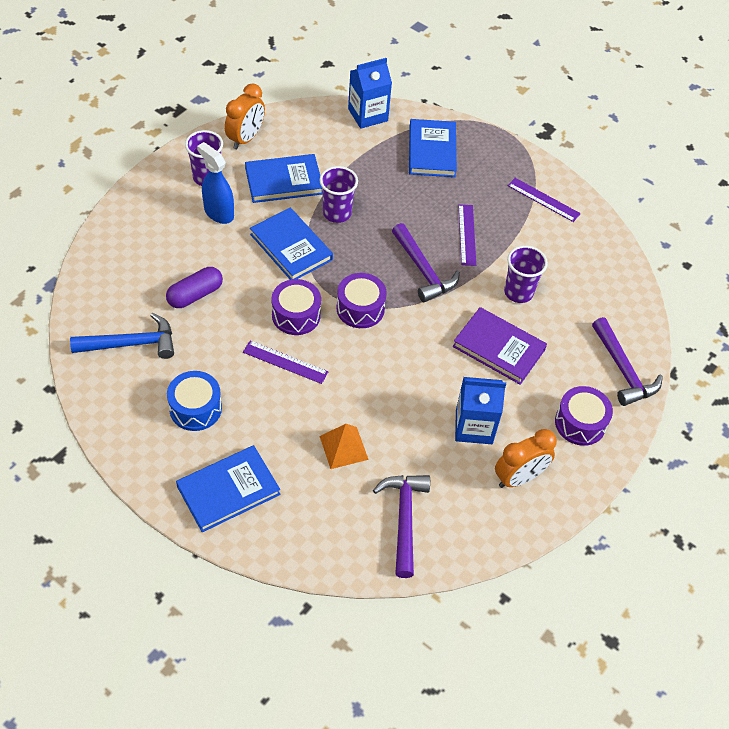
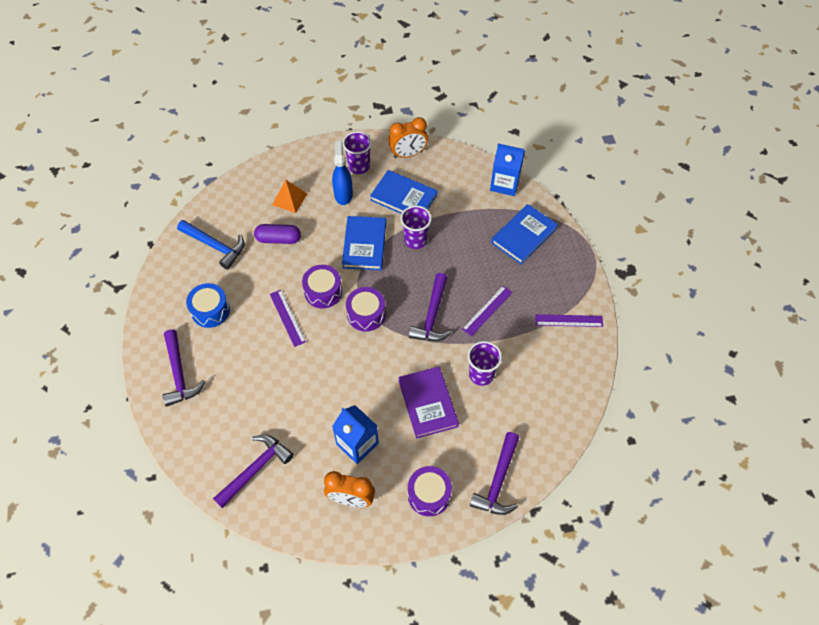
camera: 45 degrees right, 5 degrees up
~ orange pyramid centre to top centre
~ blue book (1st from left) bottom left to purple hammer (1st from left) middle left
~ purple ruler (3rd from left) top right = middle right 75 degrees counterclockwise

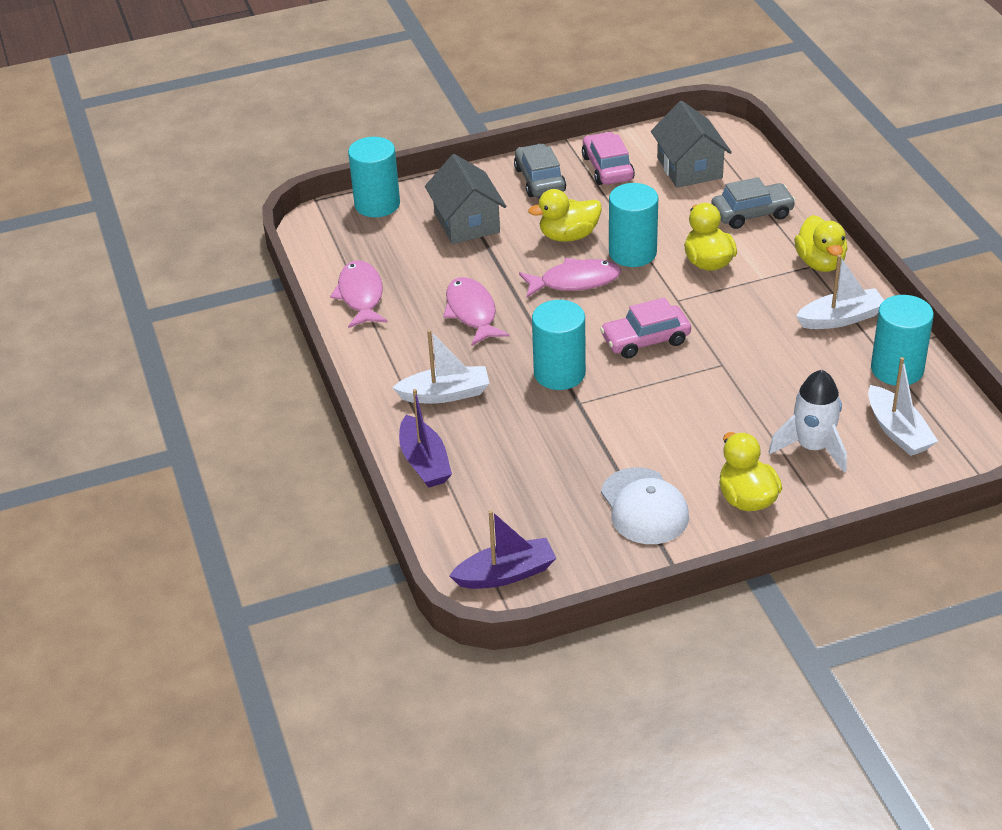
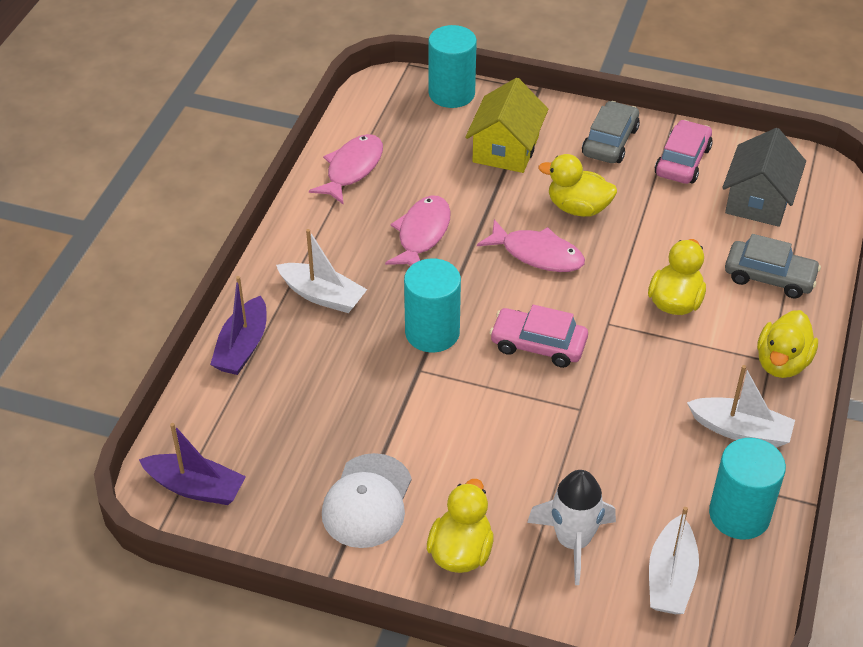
camera: 35 degrees right, 5 degrees up
- turquoise cylinder (3rd from left) top centre
~ grey house (1st from left) top centre to yellow house top centre

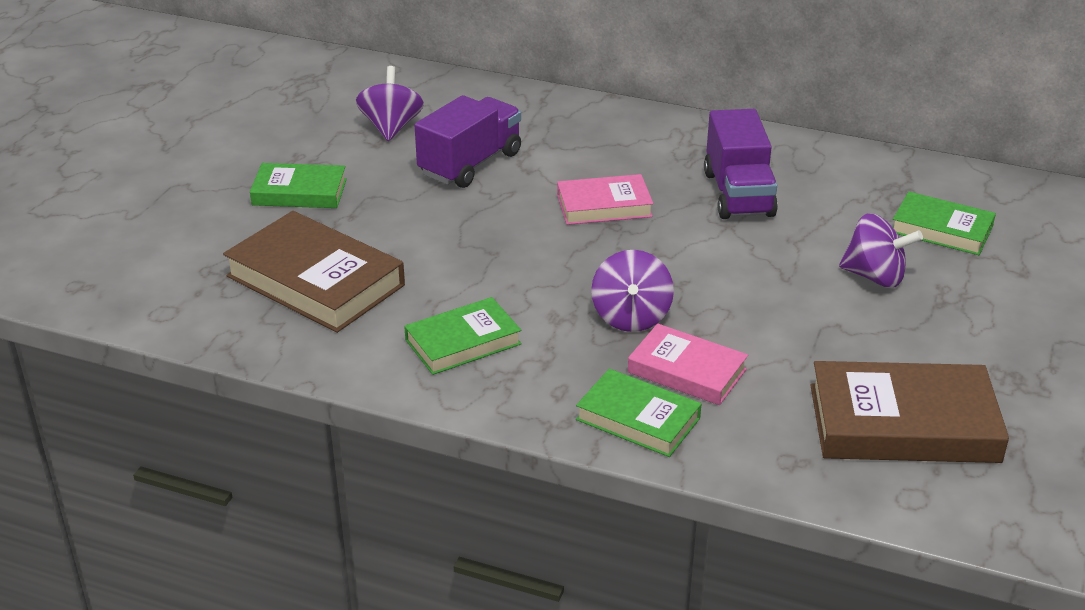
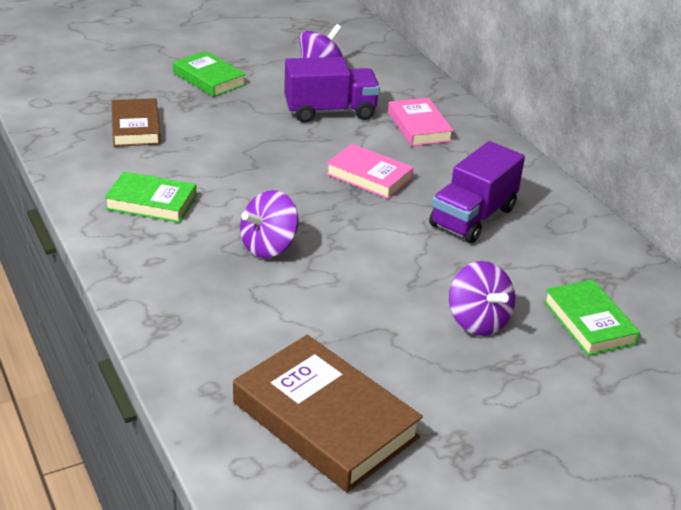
camera: 40 degrees right, 0 degrees up
- green book (3rd from left) bottom centre
~ pink book (2nd from left) centre to top centre
~ brown book (1st from left) middle left = top left x0.61

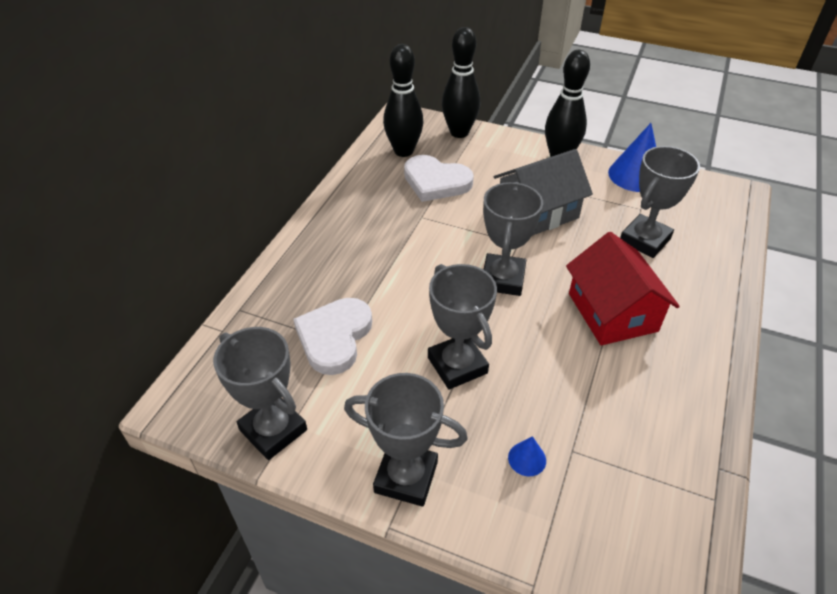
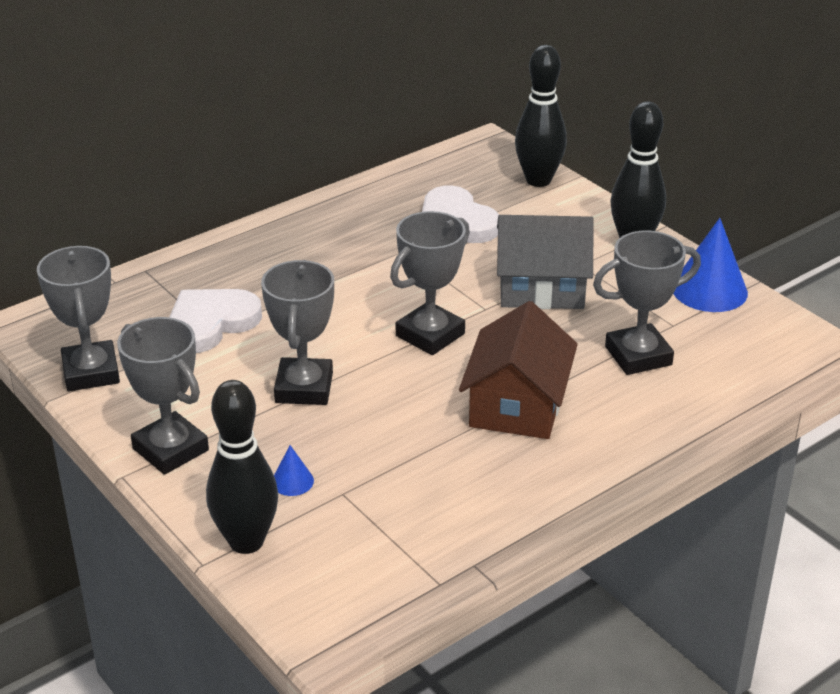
camera: 30 degrees right, 10 degrees down
~ black bowling pin (1st from left) top centre to bottom left
~ red house middle right to brown house centre

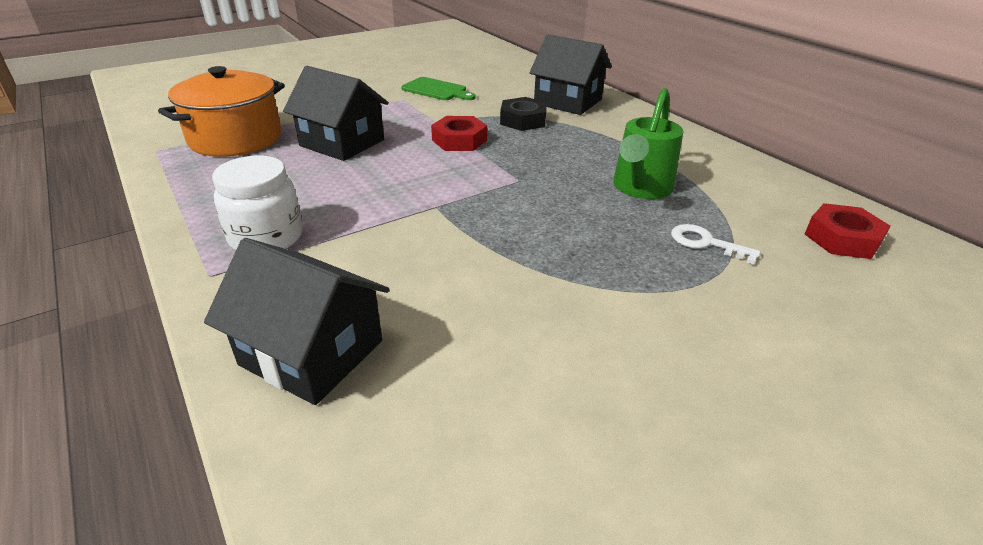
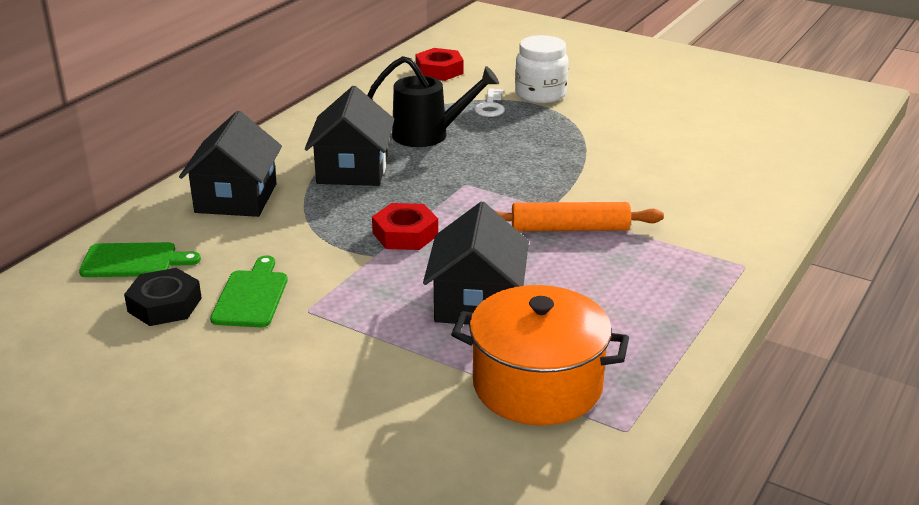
camera: 115 degrees left, 5 degrees down
+ green cutting board (1st from left) middle left
+ orange rolling pin centre
~ black house (1st from left in the first image) middle left to black house (2nd from left) top centre
~ white jar middle left to top centre
~ black nut top centre to middle left
~ green watering can top centre to black watering can top centre

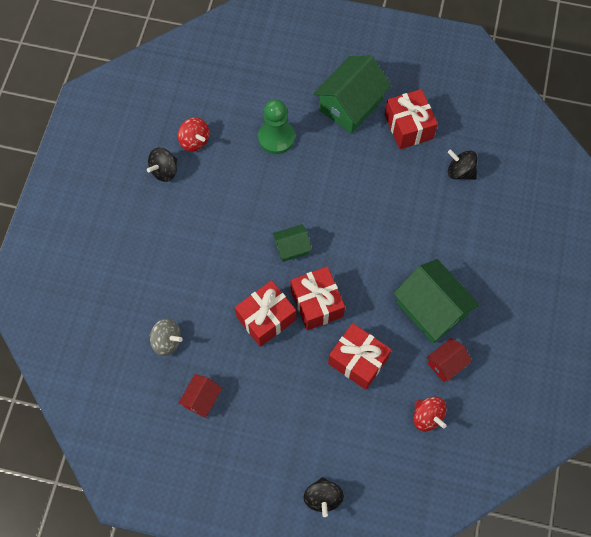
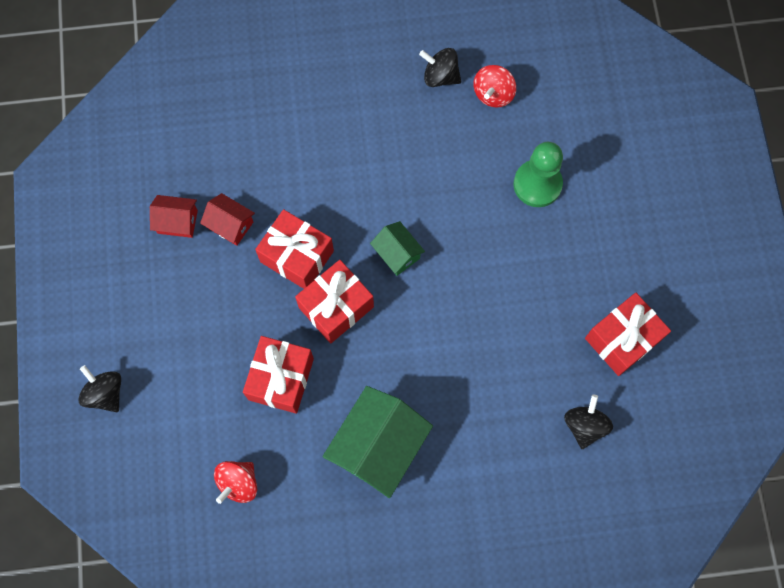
camera: 70 degrees right, 5 degrees up
- grey spinning top middle left
- green house (2nd from left) top centre
~ red house (2nd from left) bottom right to middle left
~ black spinning top (2nd from left in the first image) bottom centre = middle left 75 degrees clockwise

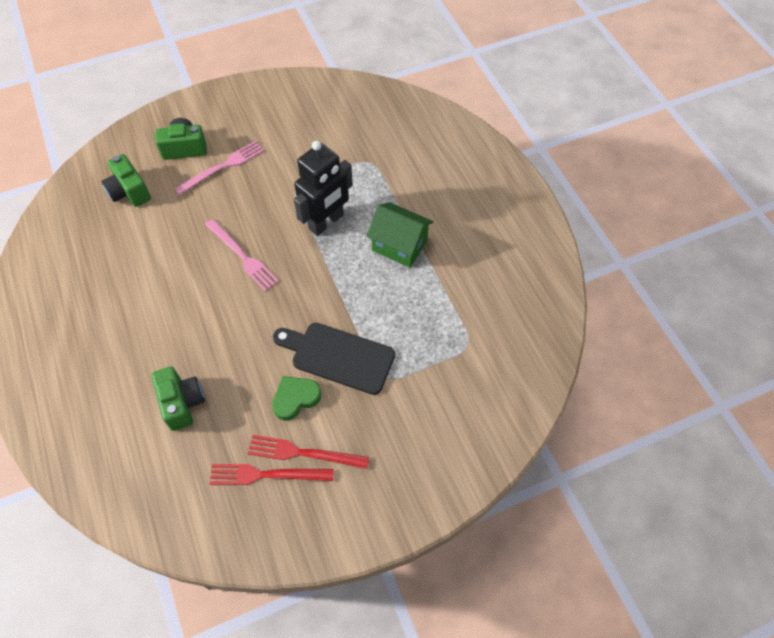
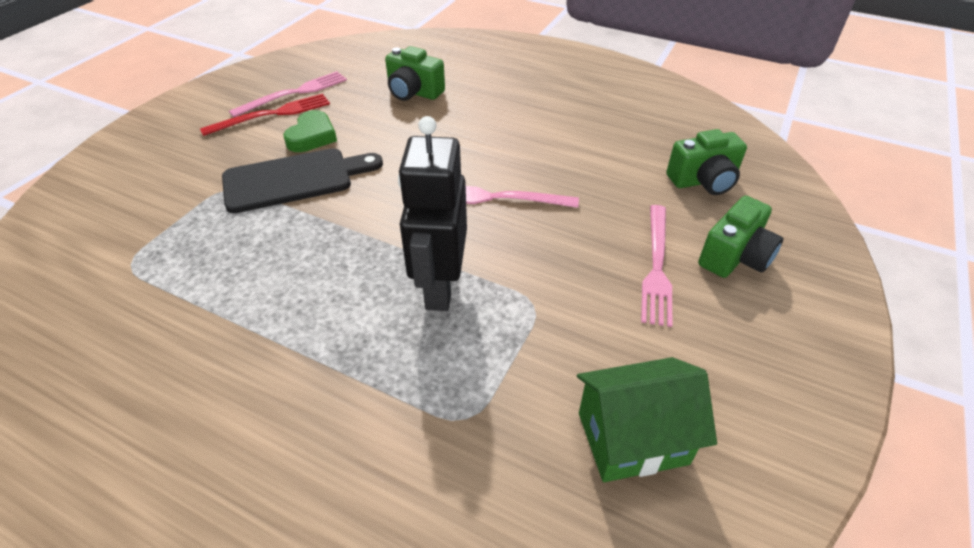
camera: 140 degrees right, 15 degrees down
~ green house centre to bottom centre
~ red fork (1st from left) bottom centre to pink fork (1st from left) top left
~ green camera (1st from left in the first image) top left = top right 150 degrees clockwise

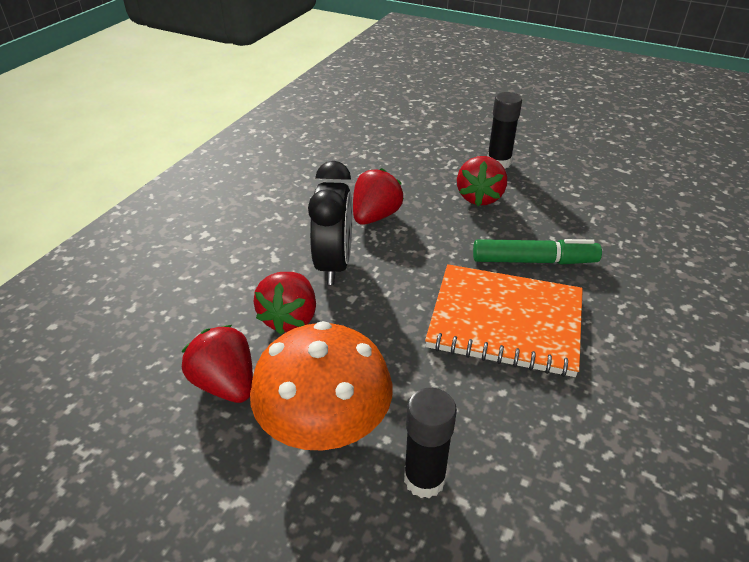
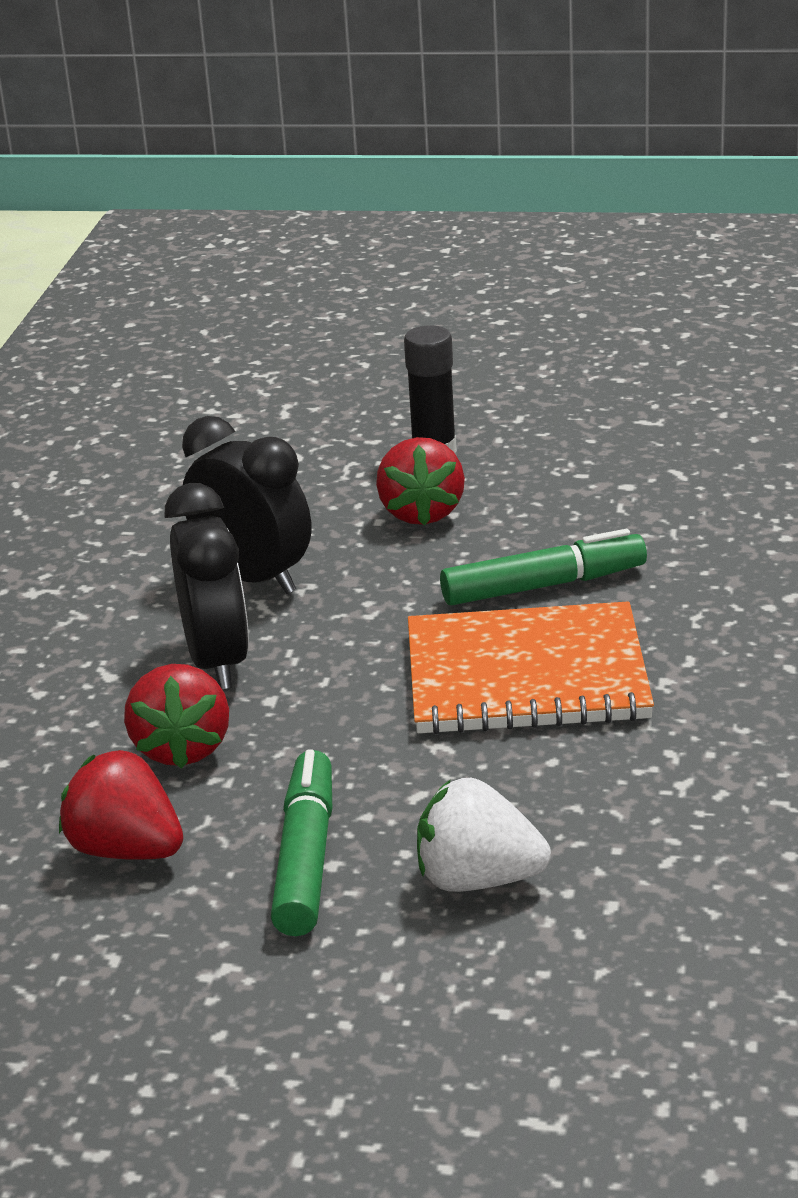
camera: 15 degrees left, 10 degrees down
~ orange mushroom bottom centre to green marker (1st from left) bottom centre
~ red strawberry (3rd from left) centre to black clock (2nd from left) middle left
~ black glue stick (1st from left) bottom centre to white strawberry bottom centre

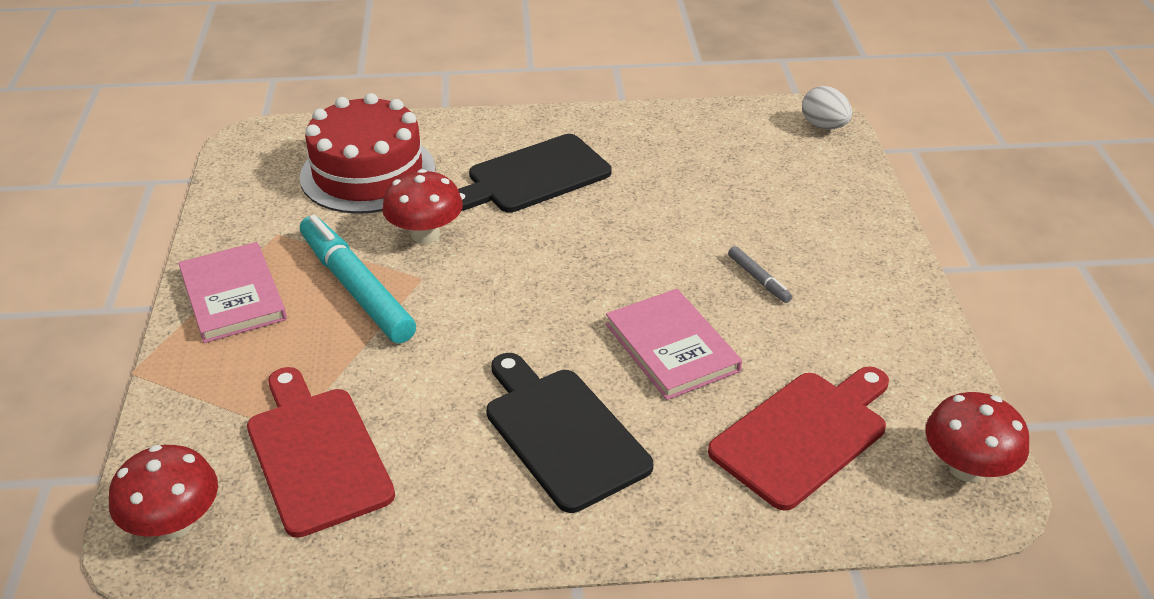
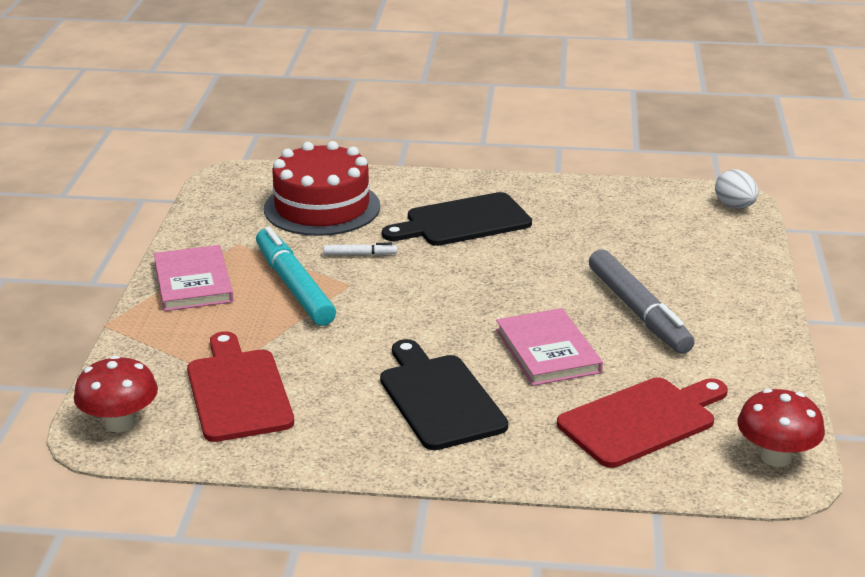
camera: 10 degrees right, 10 degrees down
~ red mushroom (2nd from left) centre to white marker centre
~ grey marker centre = middle right x2.28

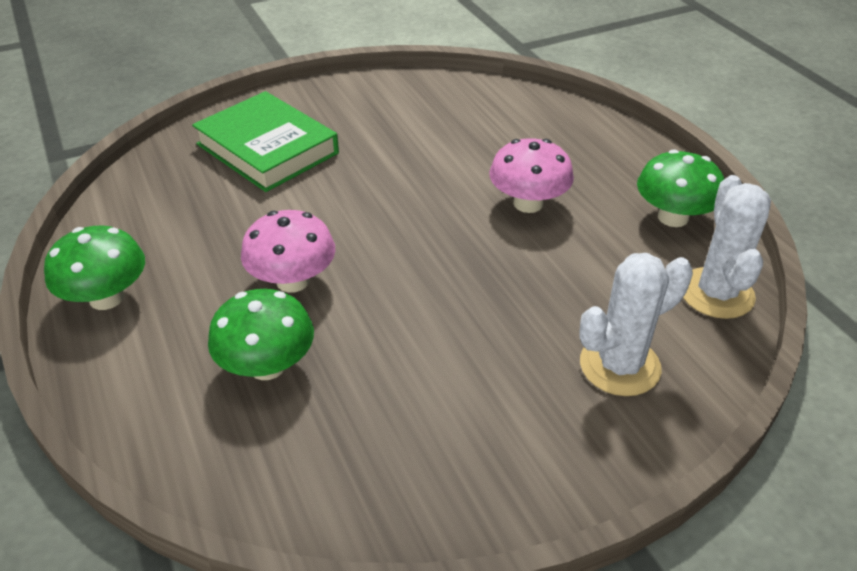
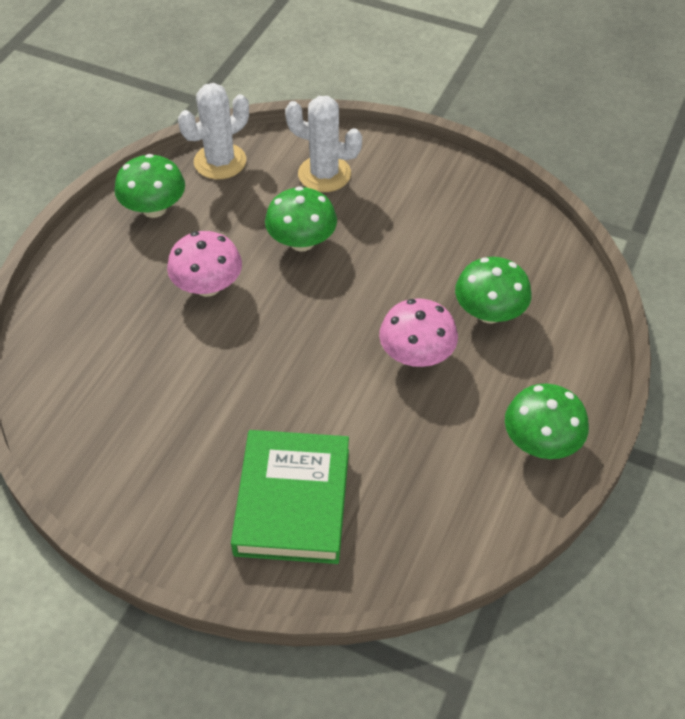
camera: 130 degrees left, 10 degrees up
+ green mushroom (2nd from left) top centre

